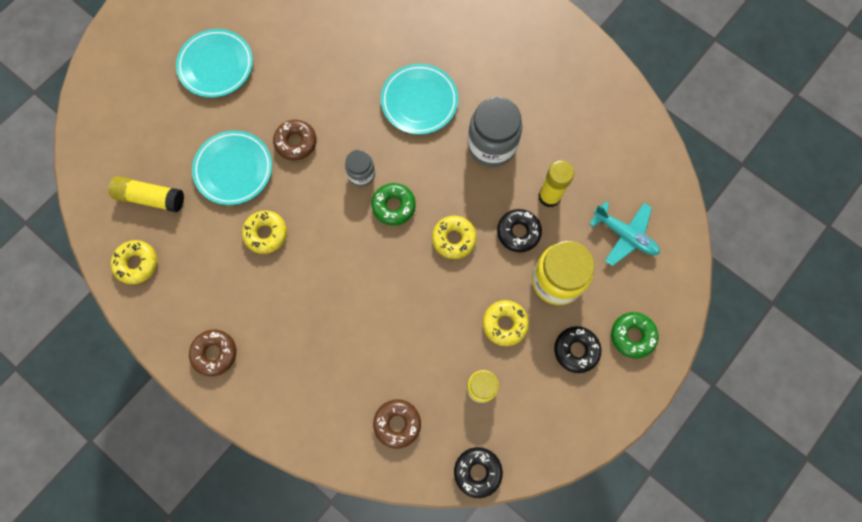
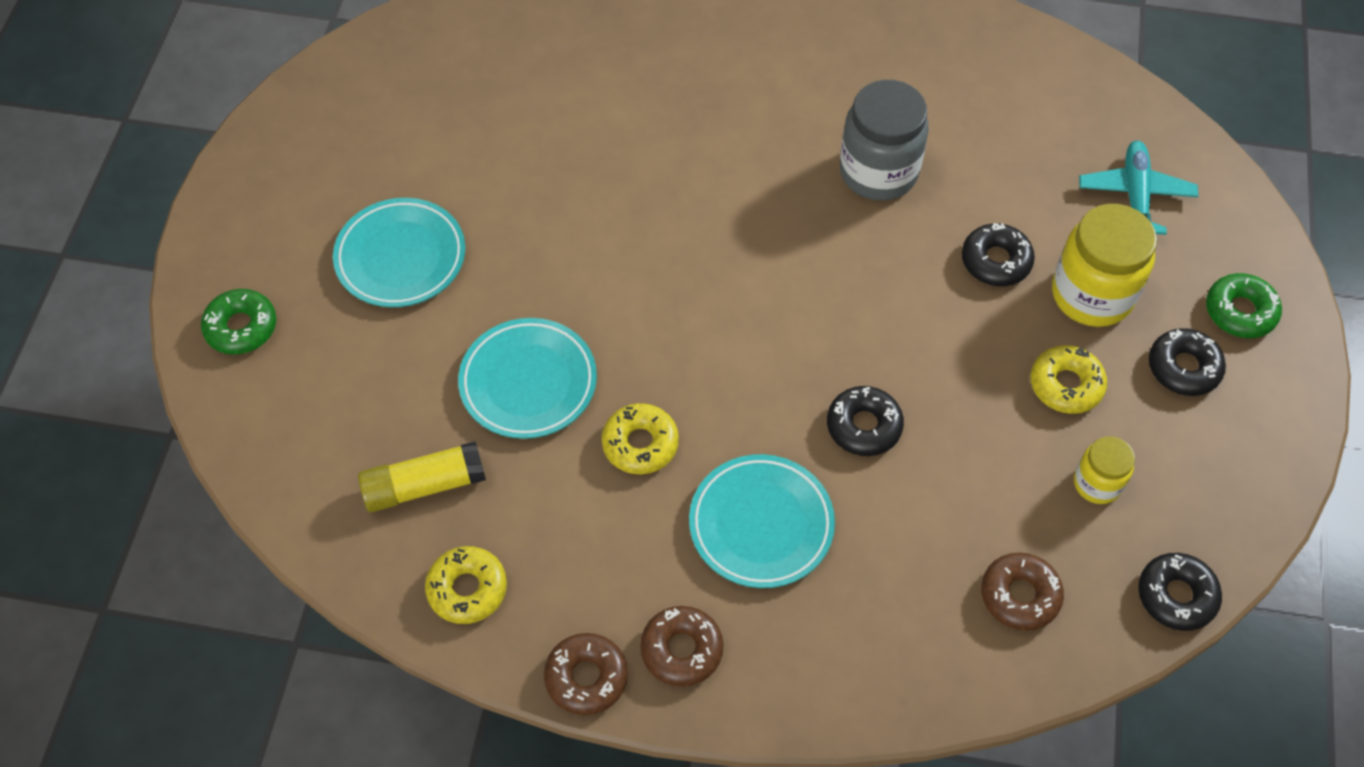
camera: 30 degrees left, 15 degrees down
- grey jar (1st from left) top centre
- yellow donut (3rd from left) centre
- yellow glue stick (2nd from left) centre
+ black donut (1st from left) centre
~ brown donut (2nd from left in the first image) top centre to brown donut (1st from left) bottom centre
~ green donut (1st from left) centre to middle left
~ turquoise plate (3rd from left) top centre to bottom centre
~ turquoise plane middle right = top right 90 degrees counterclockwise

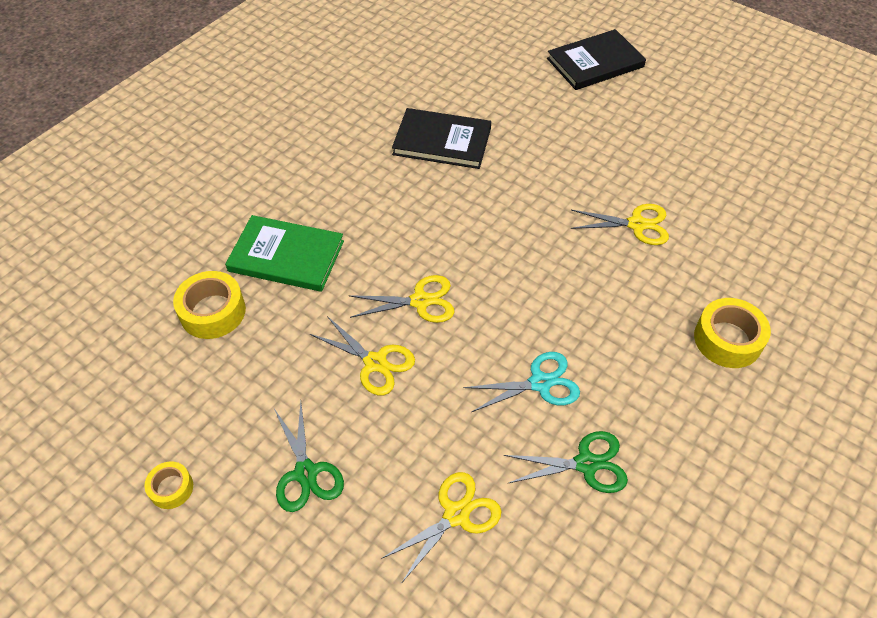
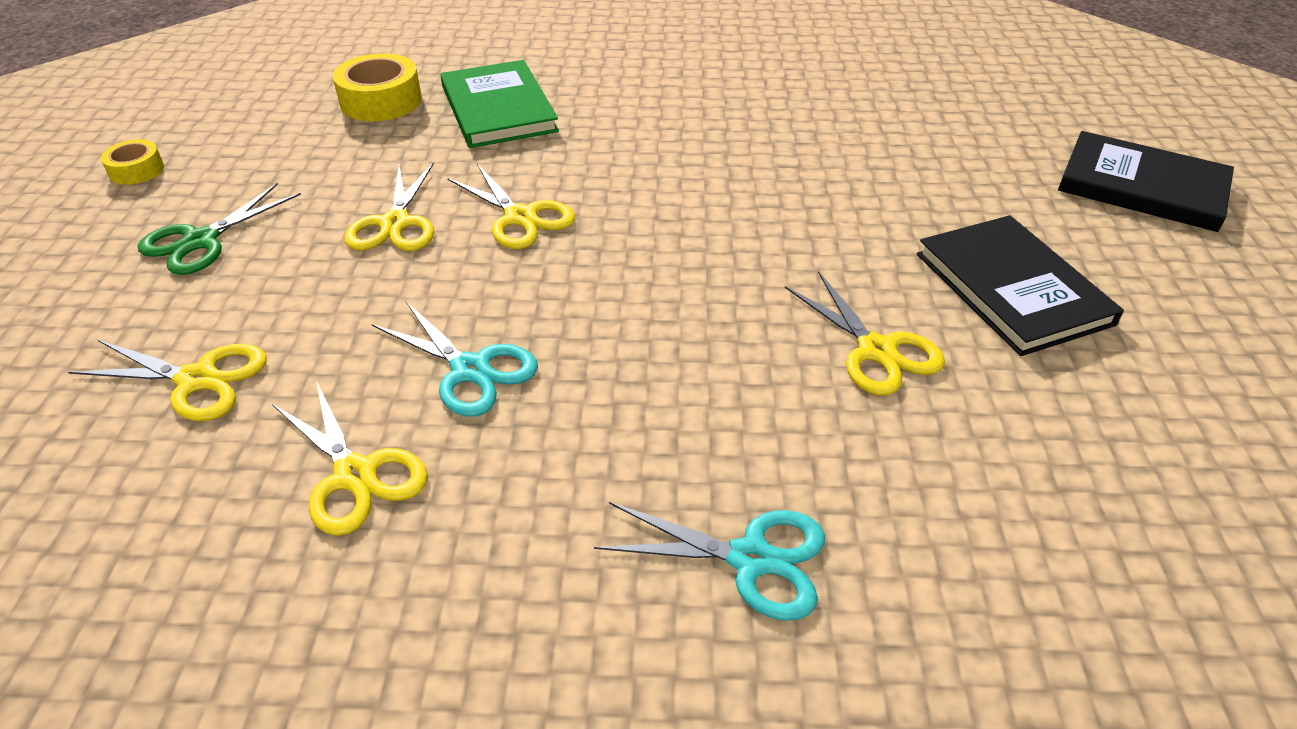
camera: 55 degrees right, 10 degrees down
~ black book (1st from left) top centre to middle right
~ yellow tape (3rd from left) middle right to turquoise scissors (2nd from left) bottom centre
~ green scissors (2nd from left) bottom centre to yellow scissors (2nd from left) middle left

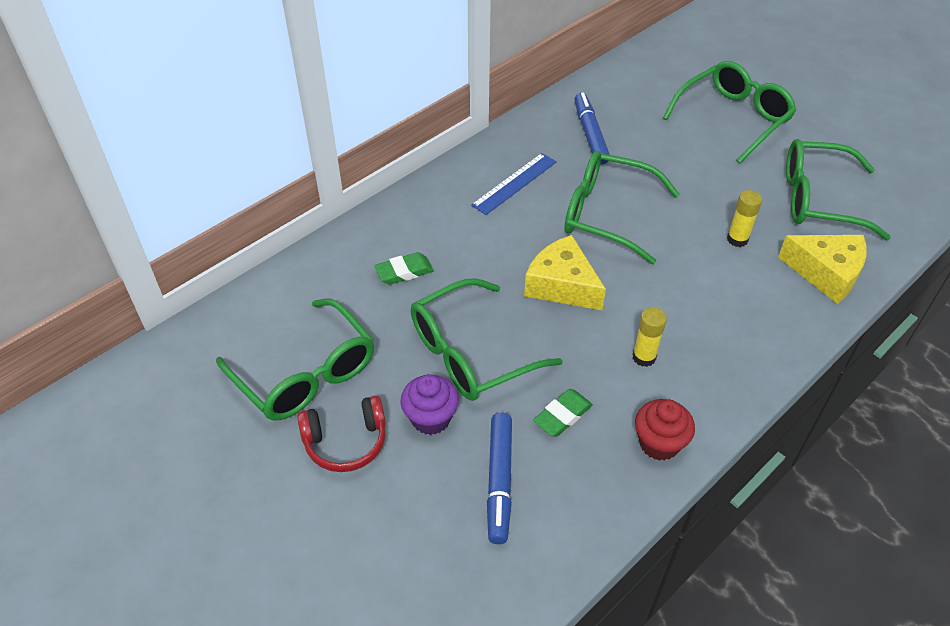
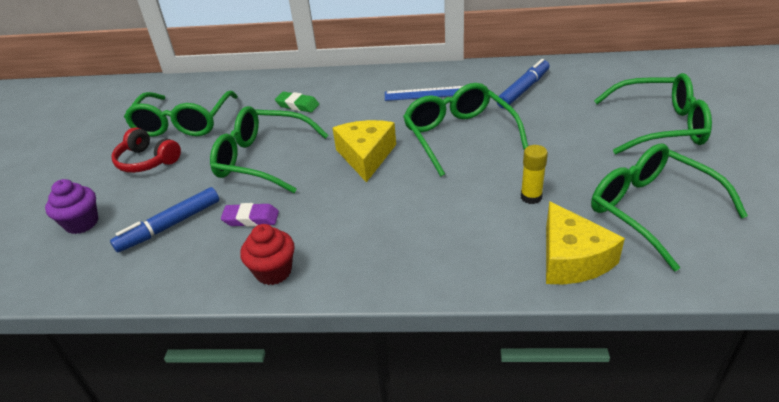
camera: 50 degrees right, 10 degrees down
- yellow glue stick (1st from left) middle right
~ purple cupcake centre to middle left
~ green eraser (2nd from left) centre to purple eraser middle left

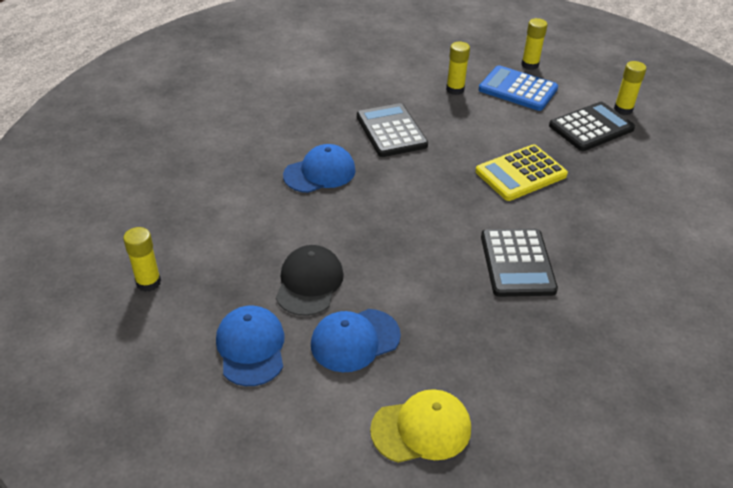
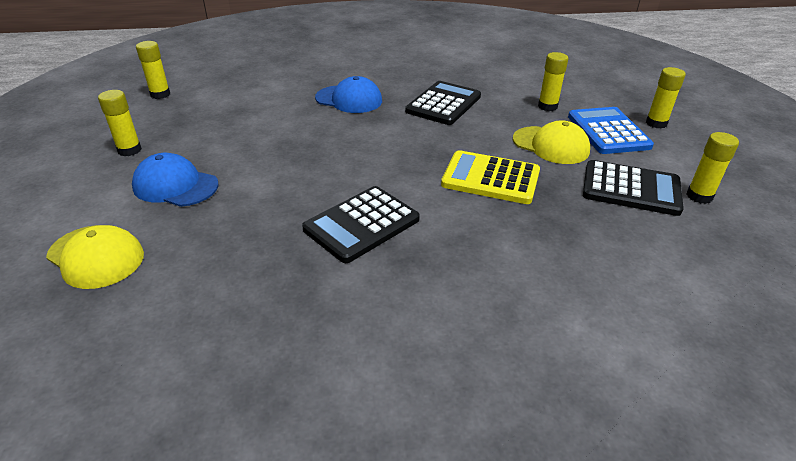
camera: 50 degrees right, 5 degrees down
- black cap centre
+ yellow cap (2nd from left) top right
~ blue cap (1st from left) bottom centre to yellow glue stick (1st from left) top left

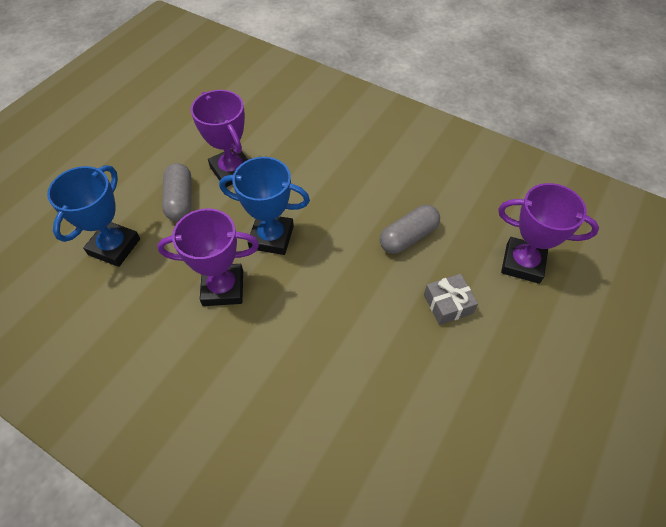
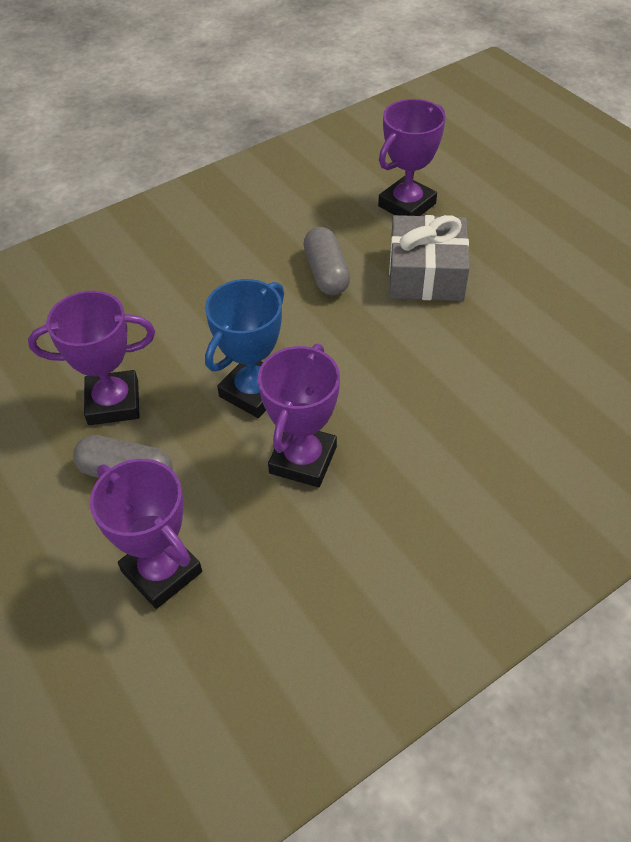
camera: 65 degrees left, 5 degrees down
~ blue trophy (1st from left) middle left to purple trophy (2nd from left) middle left
~ grey gift middle right = top right x1.77

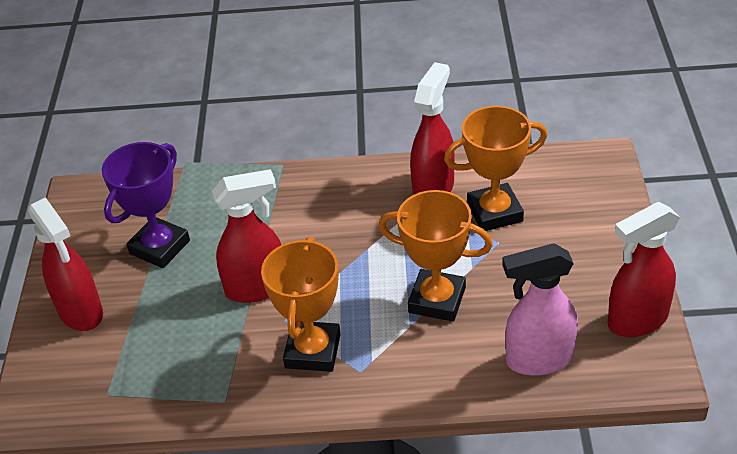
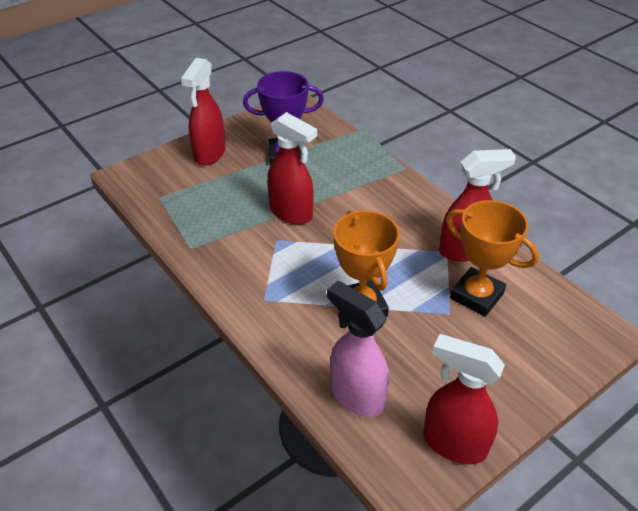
camera: 50 degrees right, 0 degrees up
- orange trophy (1st from left) bottom centre

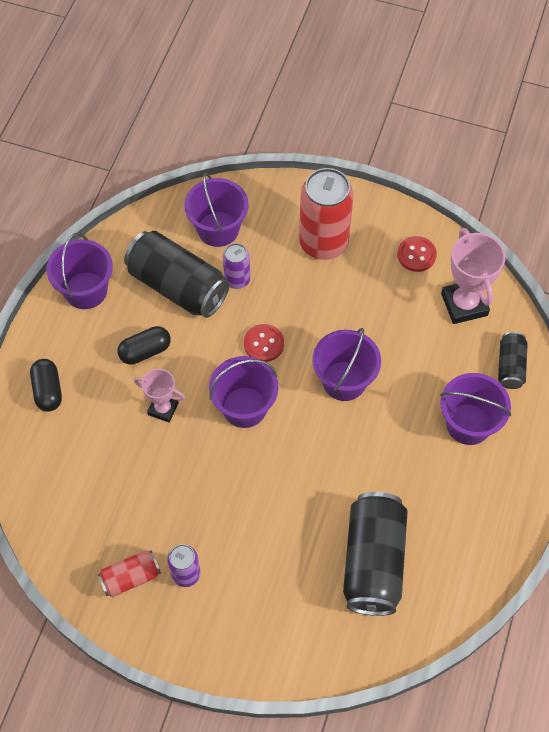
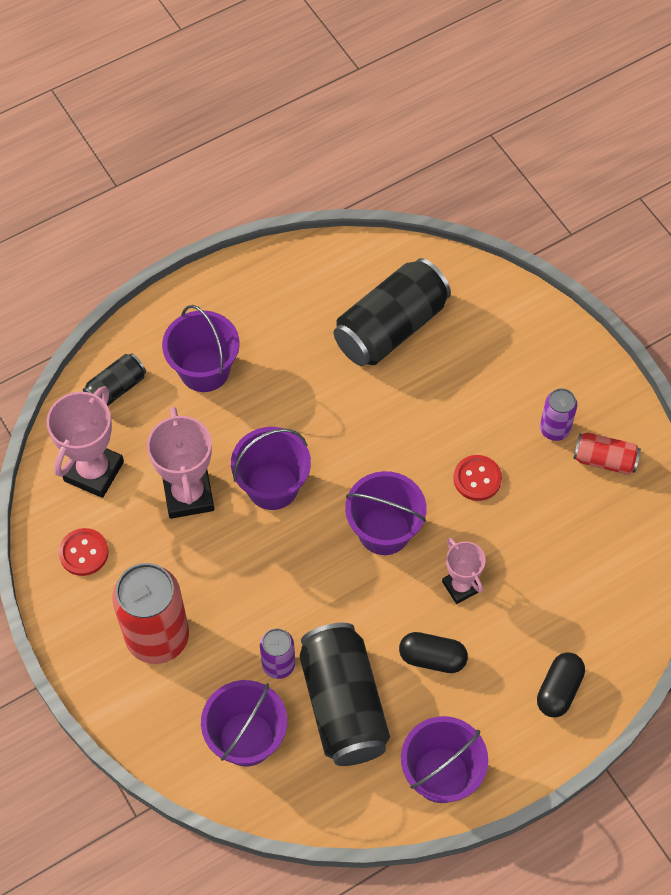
camera: 140 degrees left, 0 degrees up
+ pink trophy (2nd from left) middle left
~ red button (1st from left in the first image) centre to red button (2nd from left) middle right

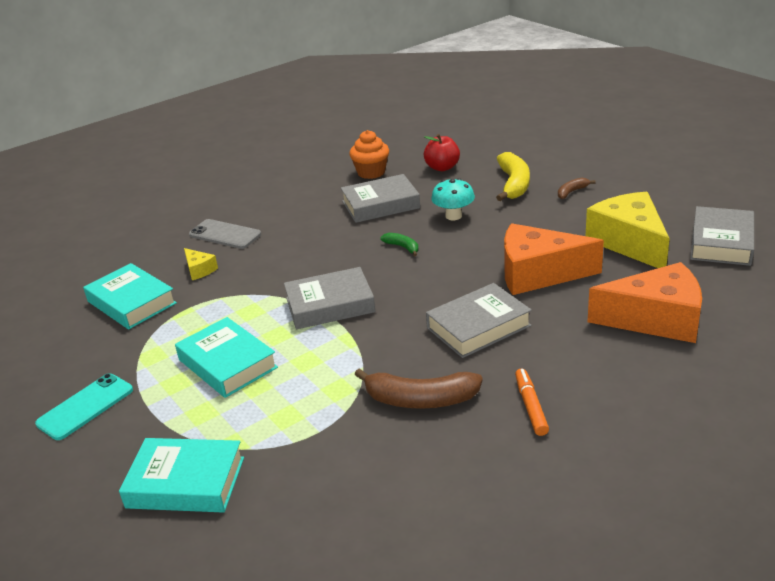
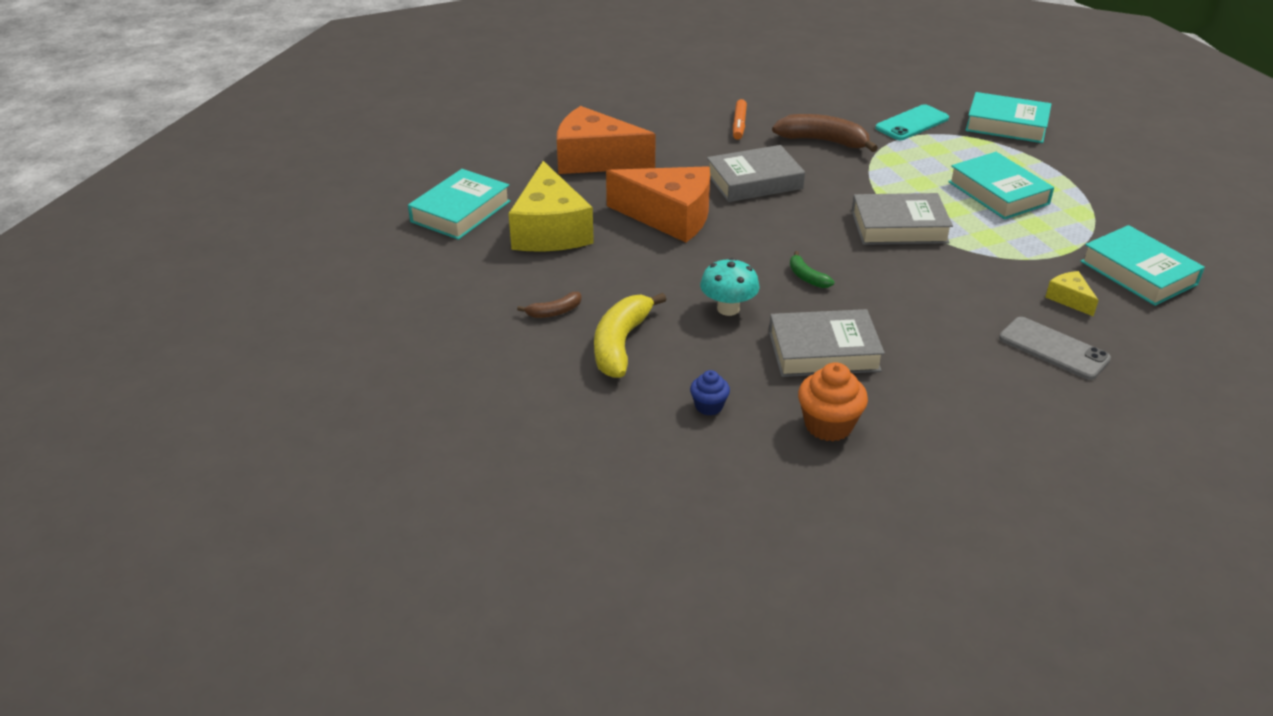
camera: 170 degrees left, 5 degrees up
~ turquoise phone bottom left to top right
~ red apple top centre to blue cupcake centre
~ grey book (4th from left) middle right to turquoise book (1st from left) top centre

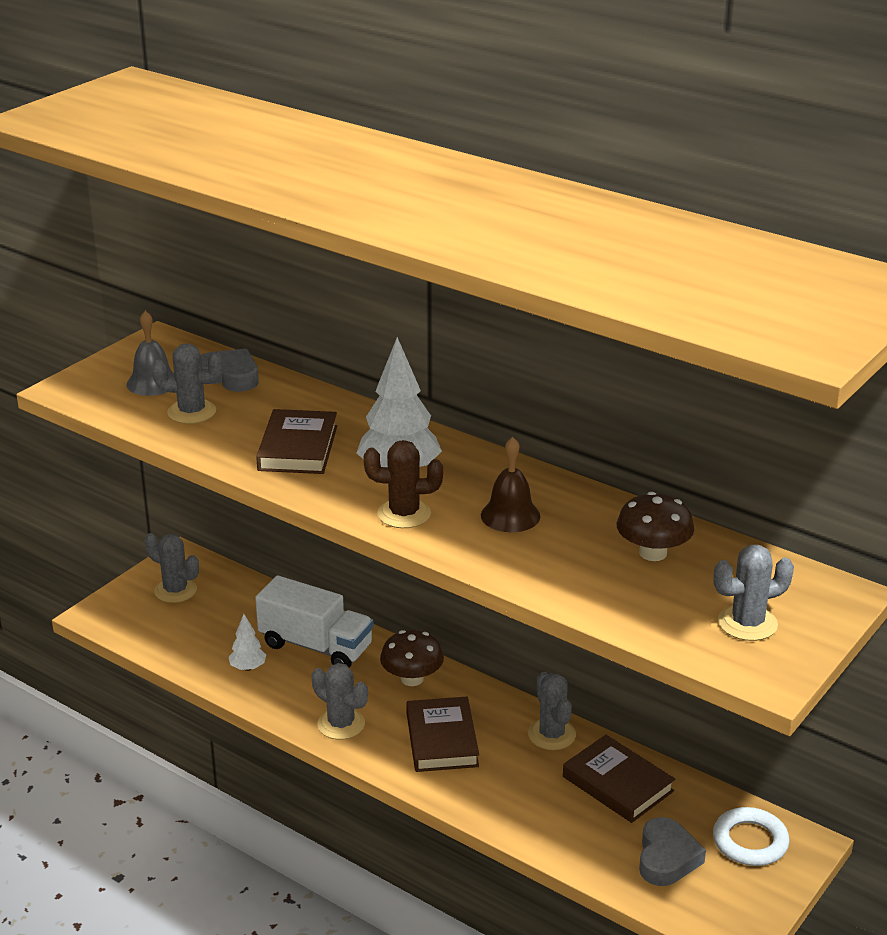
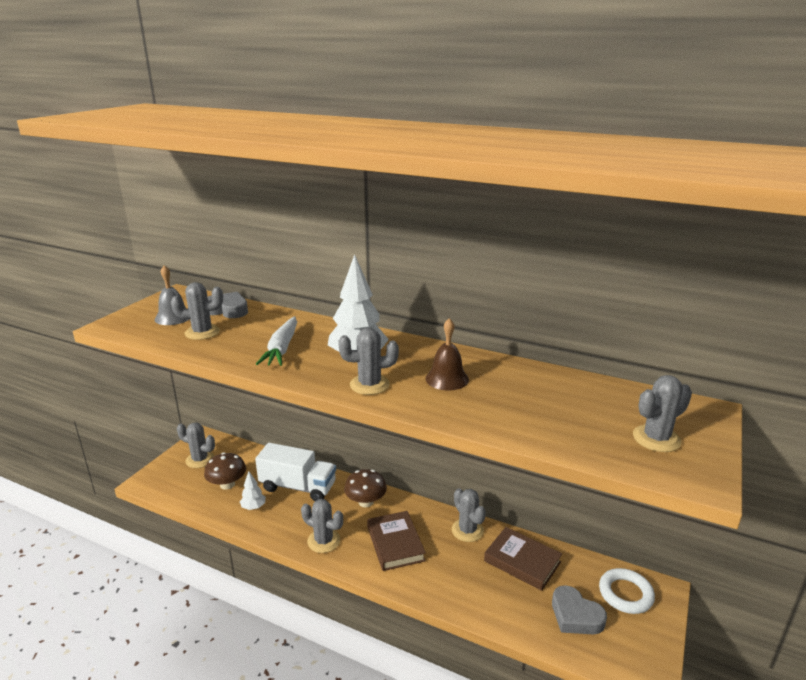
camera: 10 degrees left, 5 degrees down
~ brown mushroom (2nd from left in the first image) middle right to brown mushroom (1st from left) bottom left
~ brown book (1st from left) centre to white carrot centre
~ brown cactus centre to grey cactus (4th from left) centre
~ grey heart (2nd from left) bottom right = bottom right 135 degrees clockwise

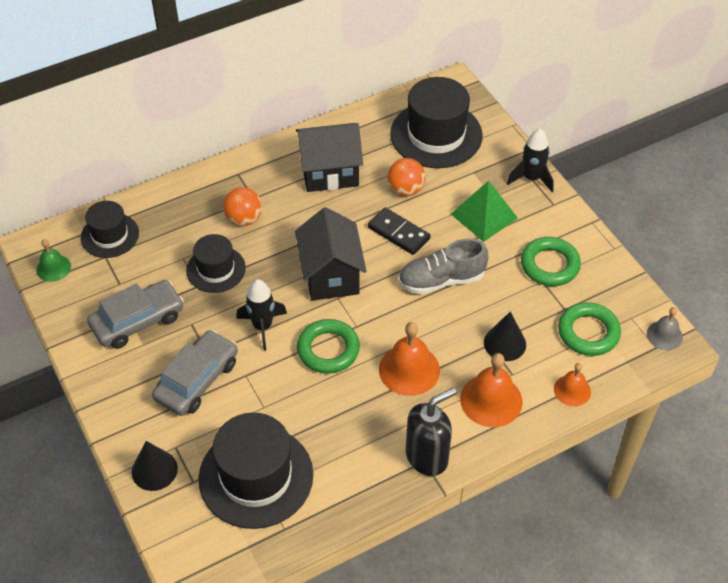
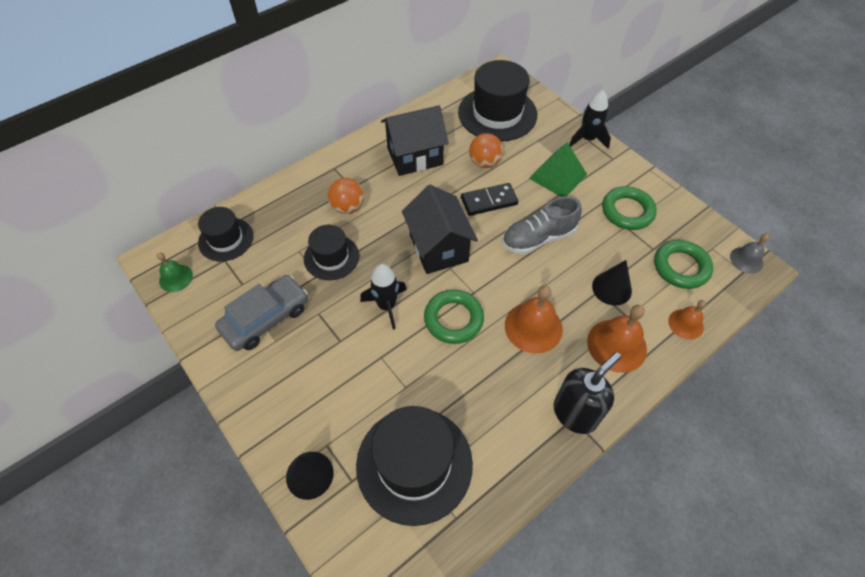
camera: 10 degrees left, 5 degrees up
- grey car (2nd from left) middle left
~ black domino centre = centre 45 degrees counterclockwise

